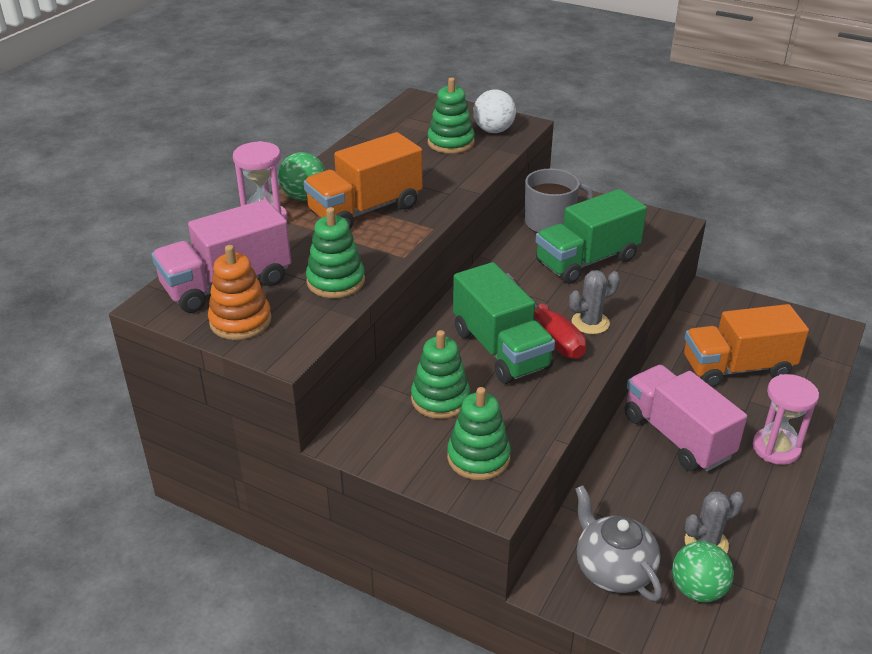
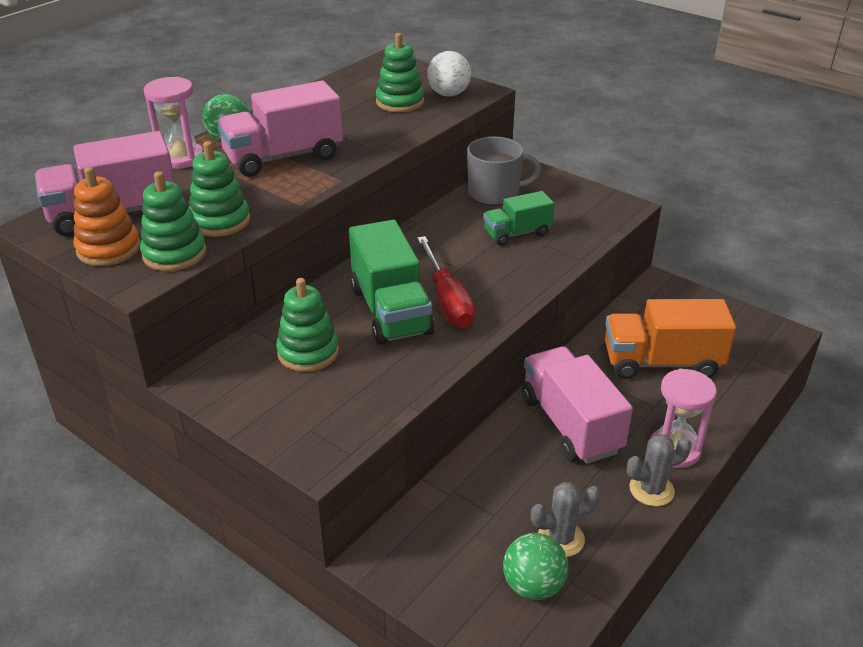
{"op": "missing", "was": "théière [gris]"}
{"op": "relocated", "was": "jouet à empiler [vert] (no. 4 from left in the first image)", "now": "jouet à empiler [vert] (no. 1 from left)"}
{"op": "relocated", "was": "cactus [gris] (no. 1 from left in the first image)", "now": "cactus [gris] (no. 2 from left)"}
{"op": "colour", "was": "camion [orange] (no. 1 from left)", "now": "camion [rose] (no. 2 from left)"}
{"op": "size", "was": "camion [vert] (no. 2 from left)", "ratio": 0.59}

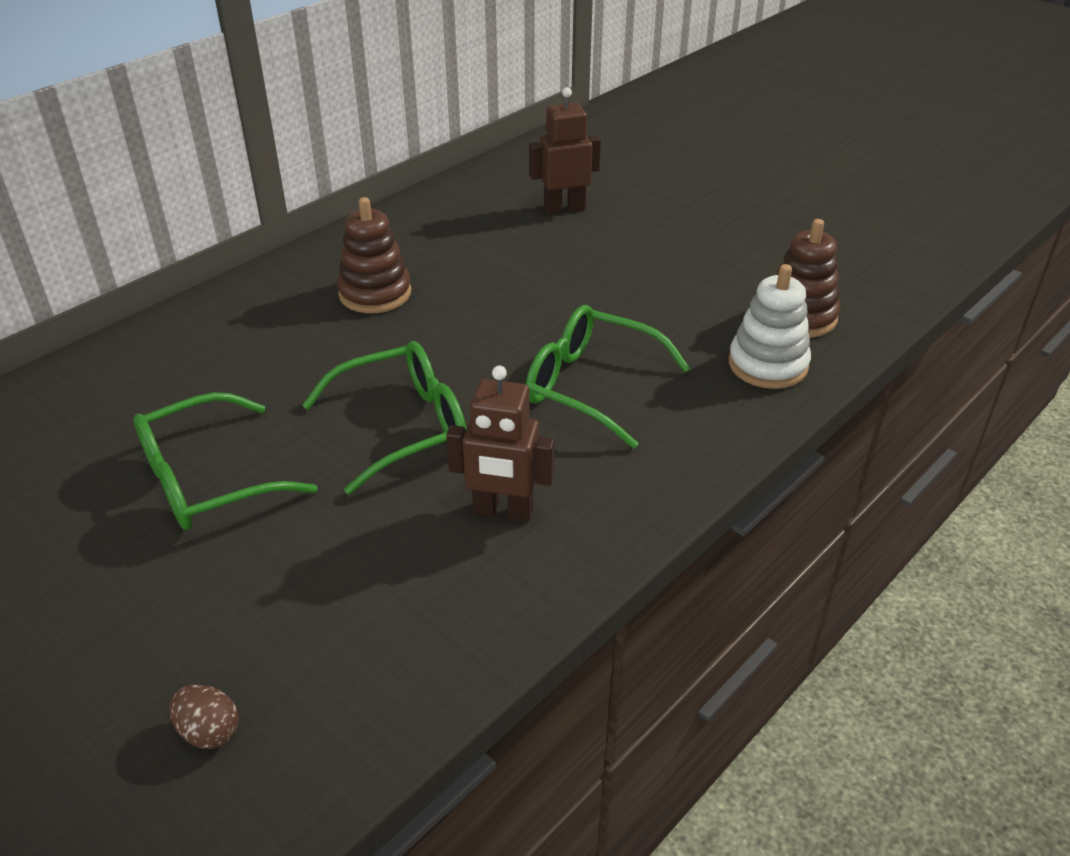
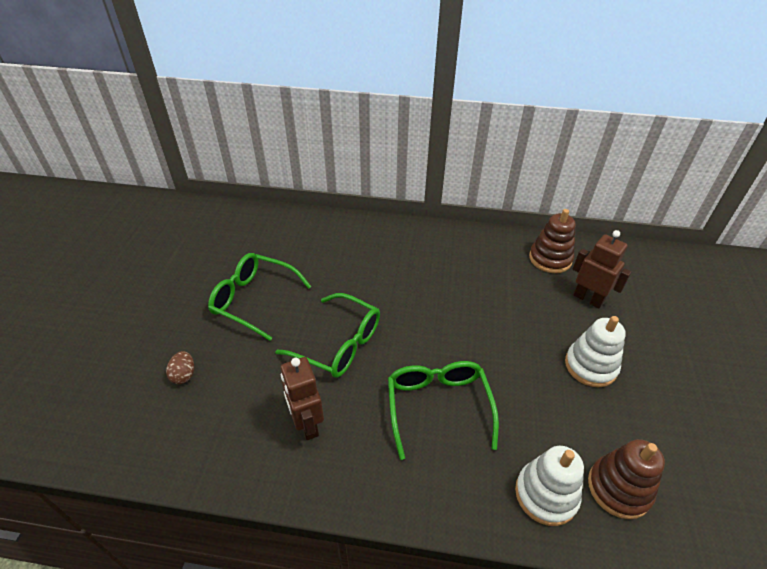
{"op": "appeared", "now": "jouet à empiler [blanc] (no. 2 from left)"}
{"op": "relocated", "was": "œuf [marron]"}
{"op": "relocated", "was": "jouet à empiler [marron] (no. 1 from left)"}

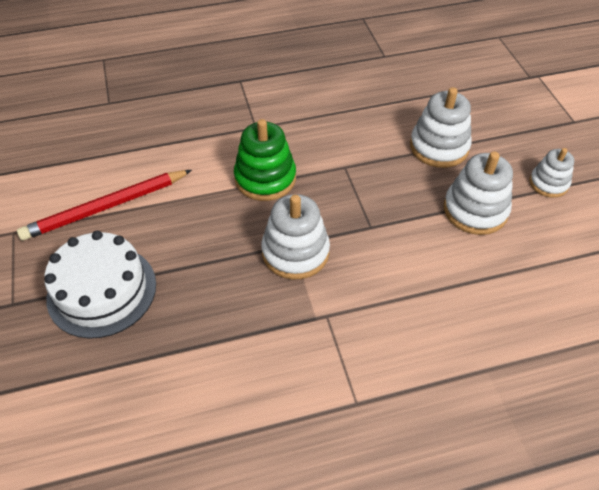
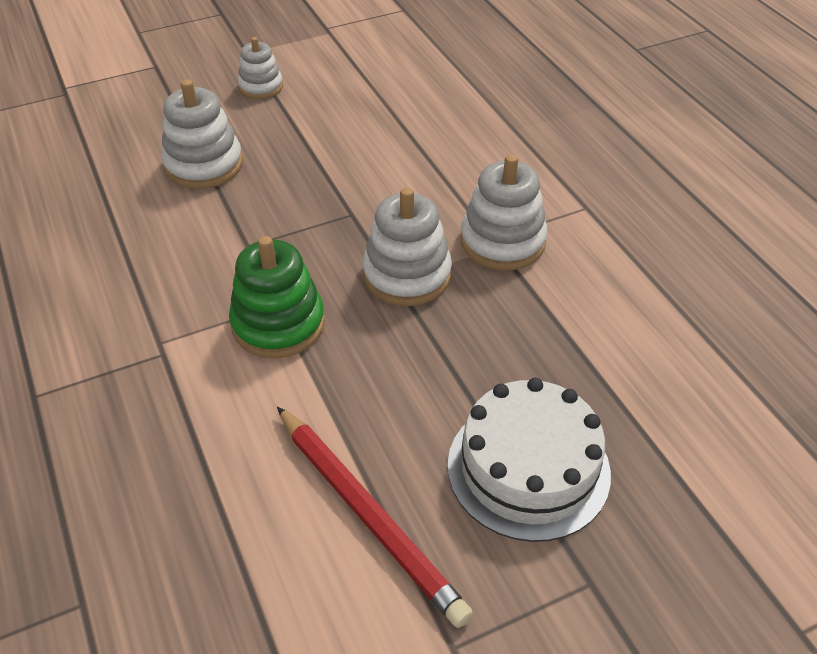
{"op": "relocated", "was": "jouet à empiler [blanc] (no. 3 from left in the first image)", "now": "jouet à empiler [blanc] (no. 4 from left)"}

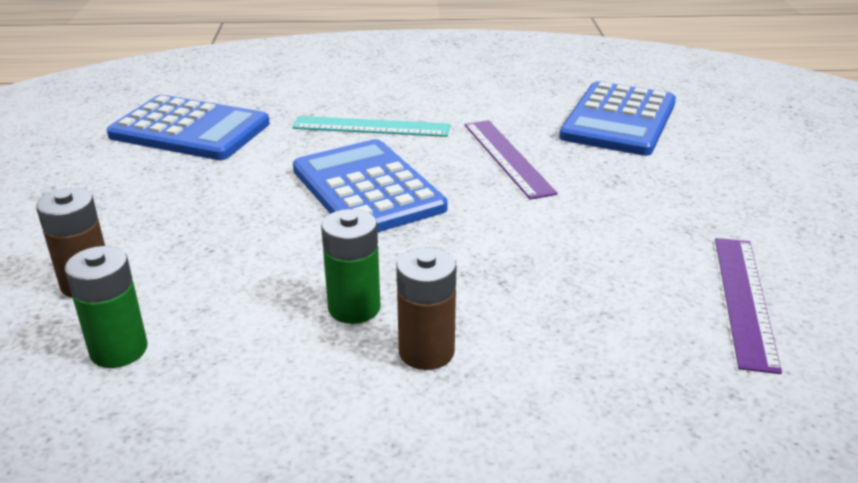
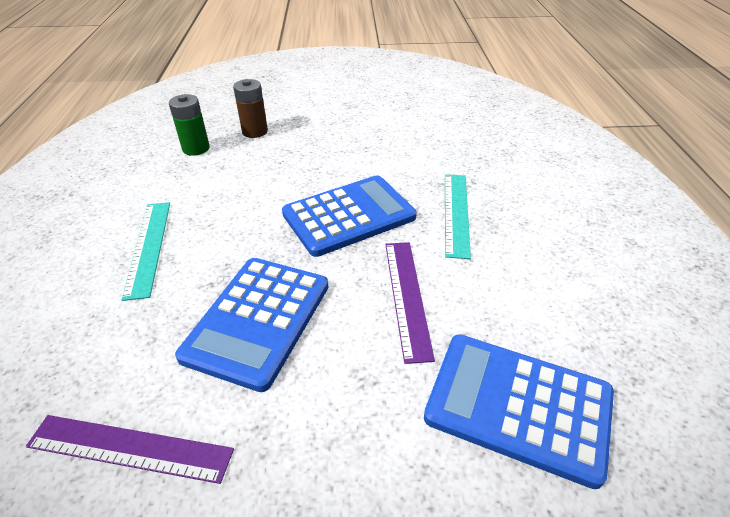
{"op": "missing", "was": "pile [vert] (no. 2 from left)"}
{"op": "relocated", "was": "calculatrice [bleu] (no. 1 from left)"}
{"op": "exchanged", "was": "pile [marron] (no. 2 from left)", "now": "règle [turquoise] (no. 1 from left)"}
{"op": "spun", "was": "règle [violet] (no. 1 from left in the first image)", "clockwise": -75}

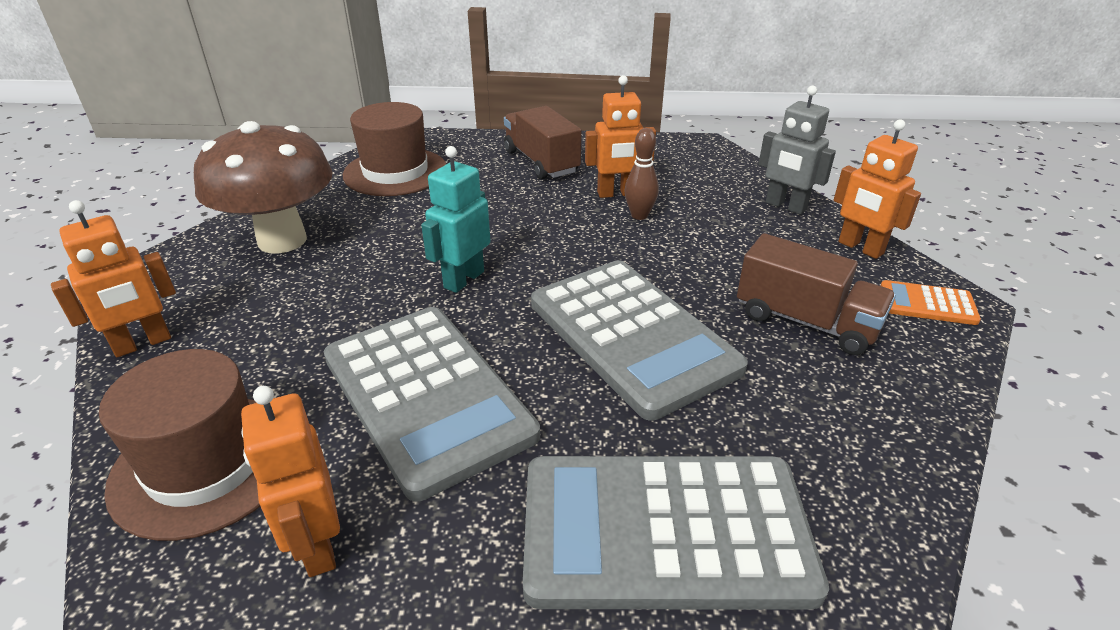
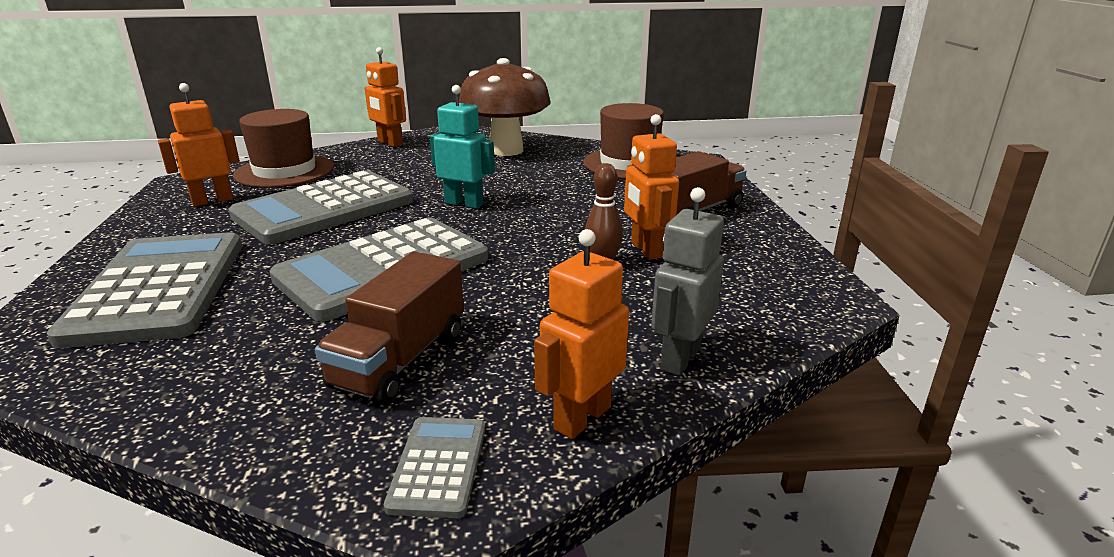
{"op": "colour", "was": "calculatrice [orange]", "now": "calculatrice [gris] (no. 4 from left)"}

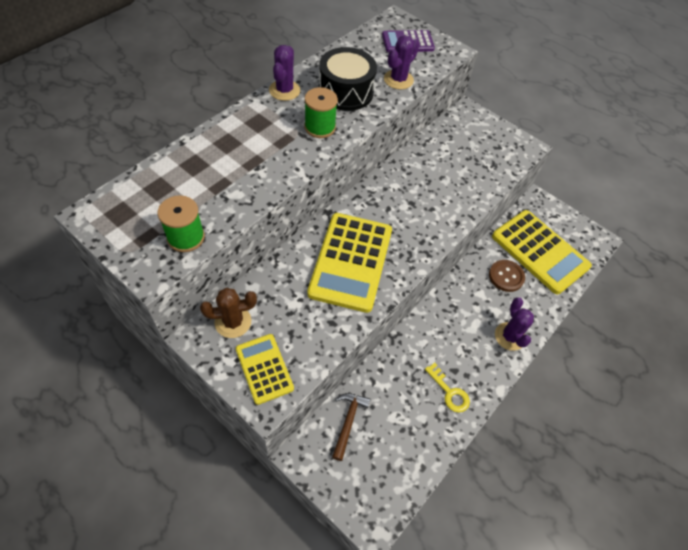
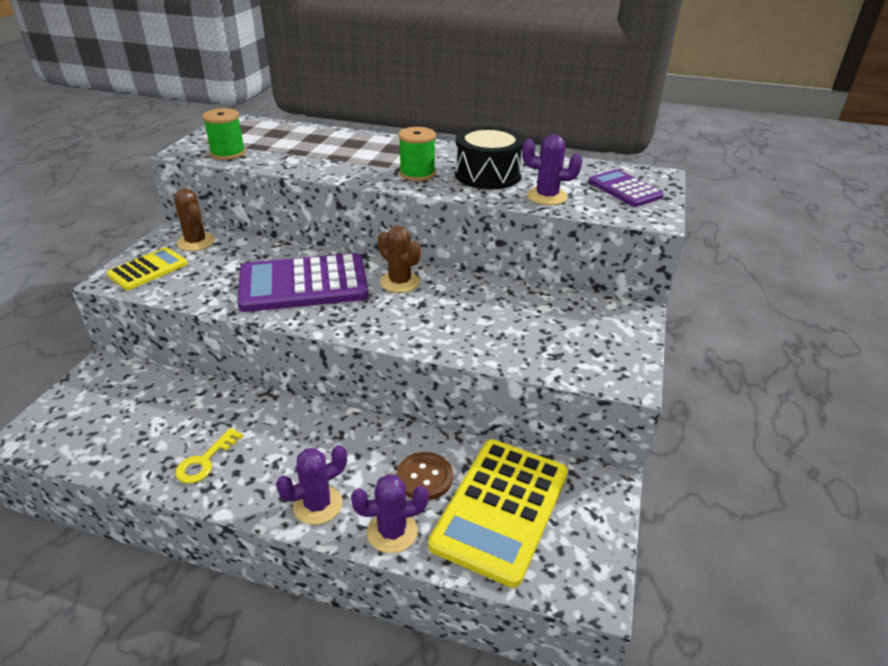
{"op": "missing", "was": "marteau [marron]"}
{"op": "appeared", "now": "cactus [marron] (no. 2 from left)"}
{"op": "relocated", "was": "cactus [violet] (no. 1 from left in the first image)", "now": "cactus [violet] (no. 2 from left)"}
{"op": "colour", "was": "calculatrice [jaune] (no. 2 from left)", "now": "calculatrice [violet] (no. 1 from left)"}

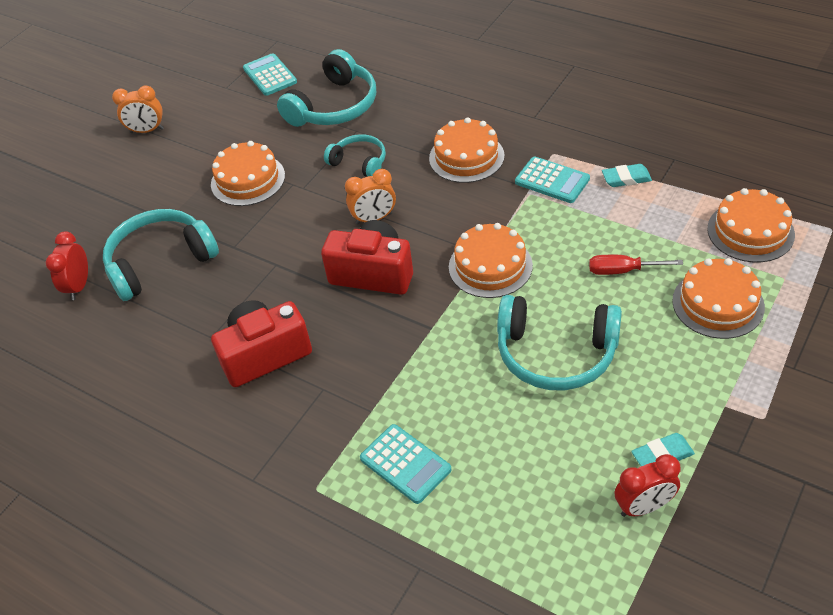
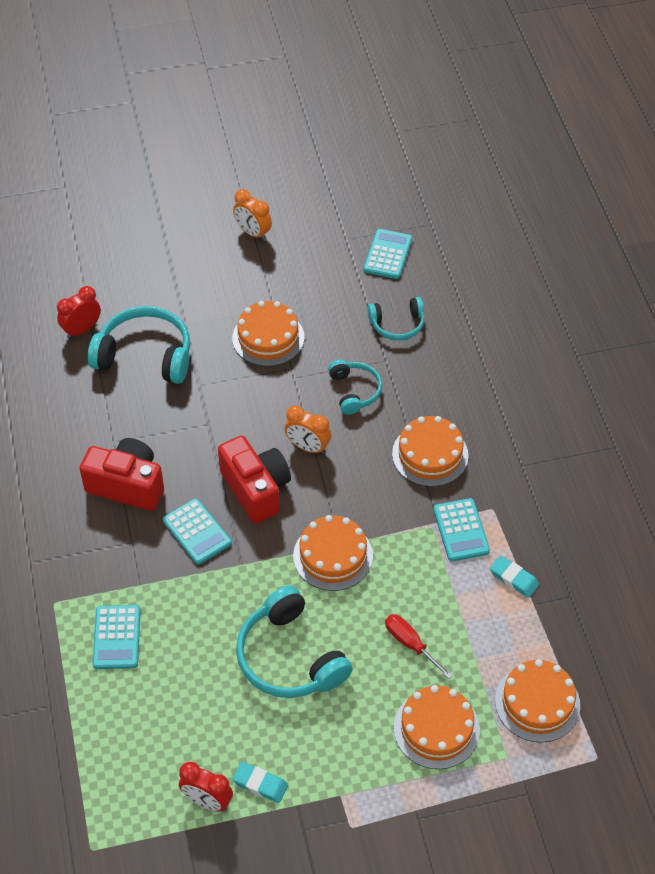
{"op": "appeared", "now": "calculatrice [turquoise] (no. 2 from left)"}
{"op": "size", "was": "casque audio [turquoise] (no. 2 from left in the first image)", "ratio": 0.58}

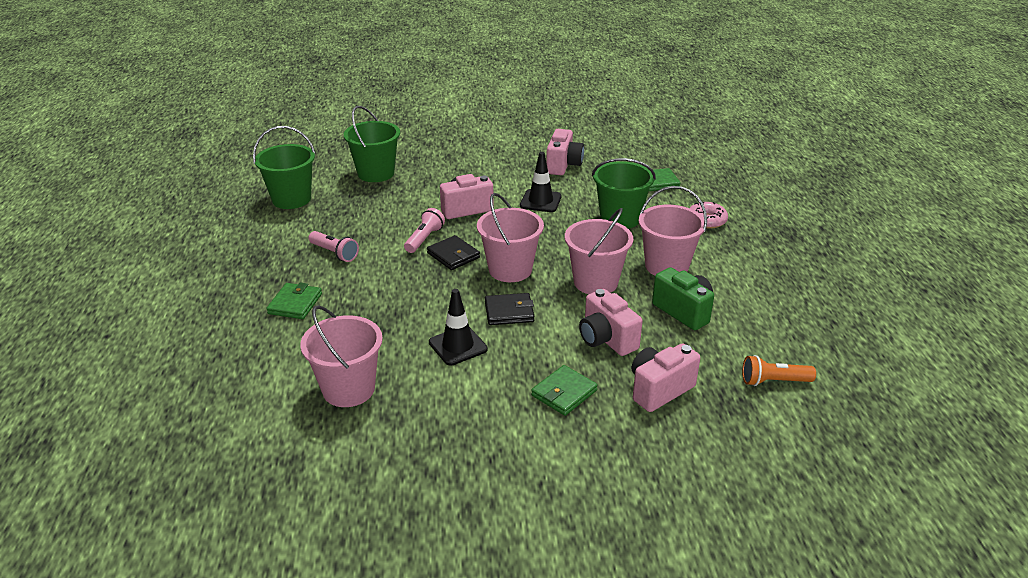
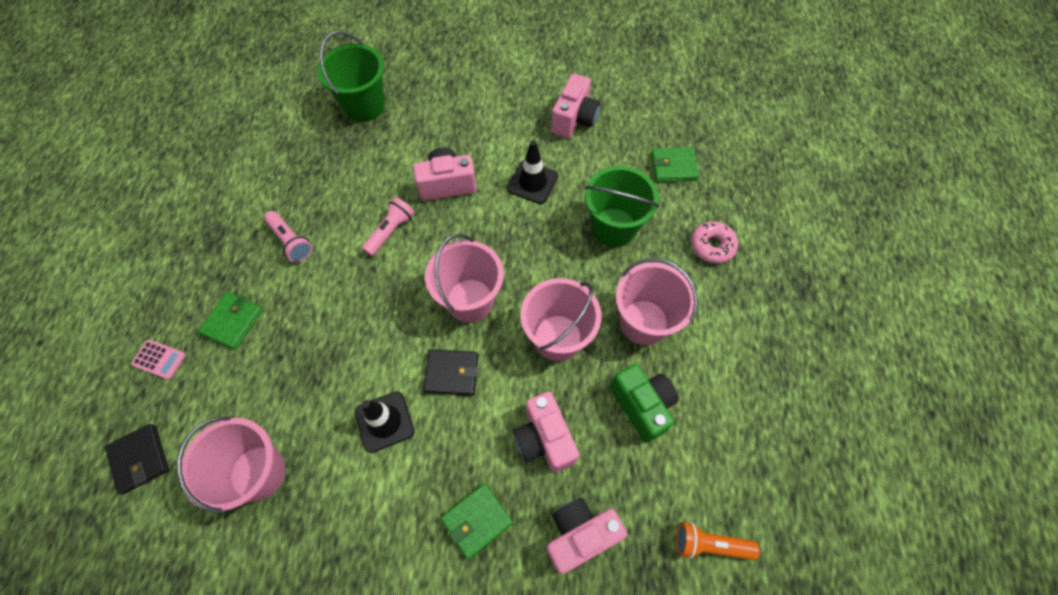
{"op": "missing", "was": "seau [vert] (no. 1 from left)"}
{"op": "appeared", "now": "calculatrice [rose]"}
{"op": "relocated", "was": "portefeuille [noir] (no. 1 from left)"}

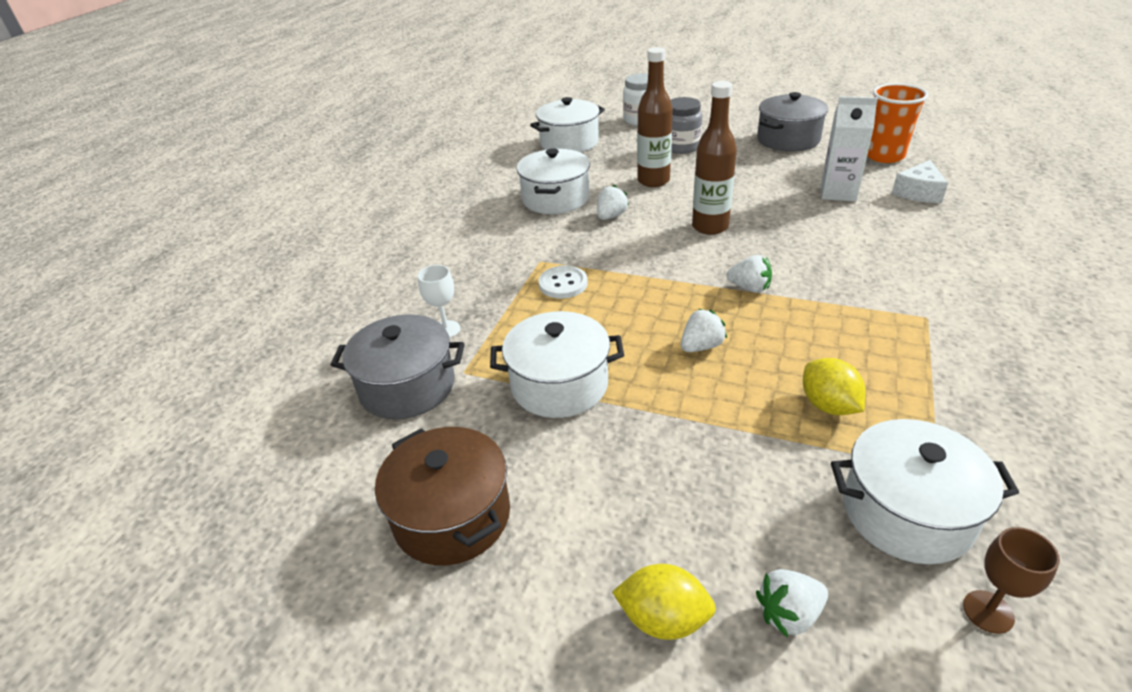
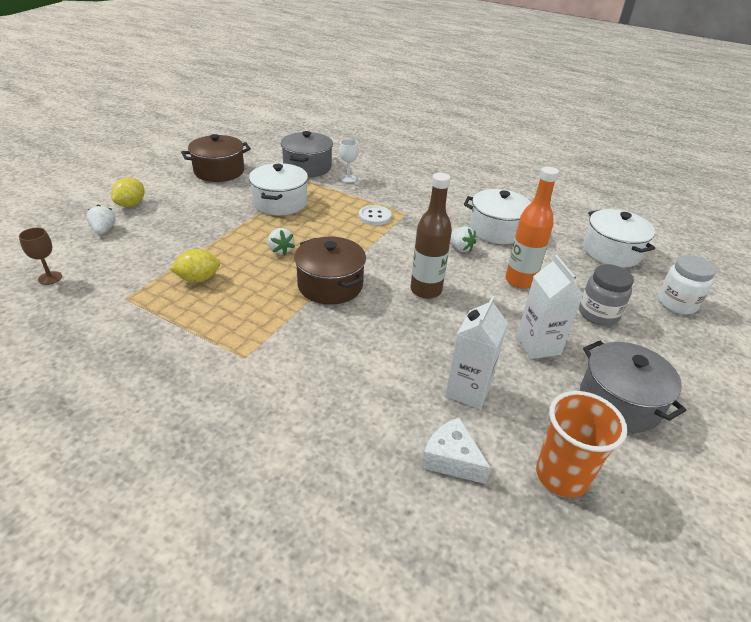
{"op": "missing", "was": "marmite [blanc] (no. 4 from left)"}
{"op": "appeared", "now": "brique de lait [blanc] (no. 2 from left)"}
{"op": "exchanged", "was": "fraise [blanc] (no. 3 from left)", "now": "marmite [marron] (no. 2 from left)"}
{"op": "colour", "was": "bouteille [marron] (no. 1 from left)", "now": "bouteille [orange]"}

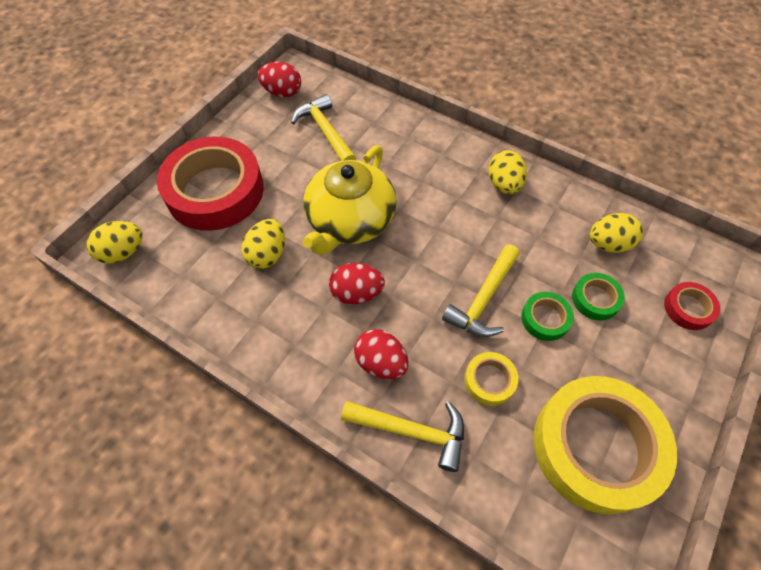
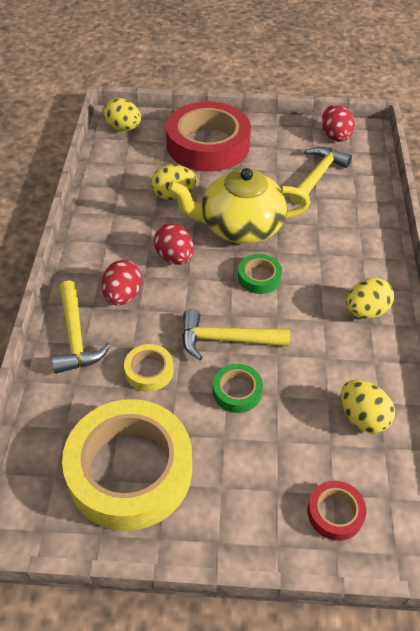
{"op": "relocated", "was": "ruban adhésif [vert] (no. 2 from left)"}

